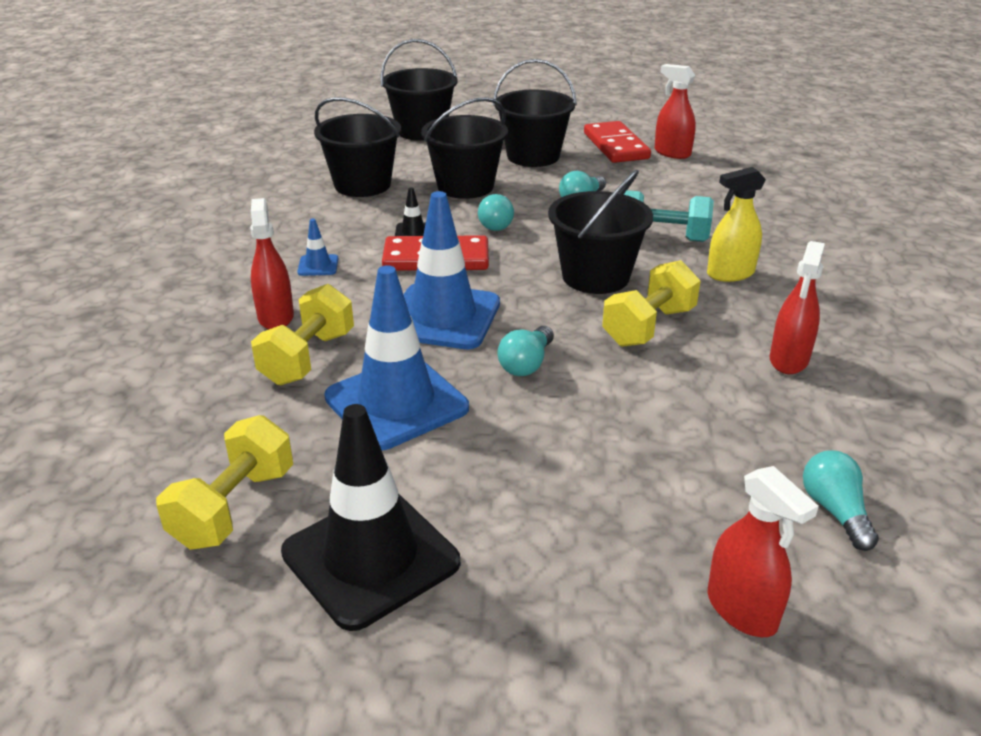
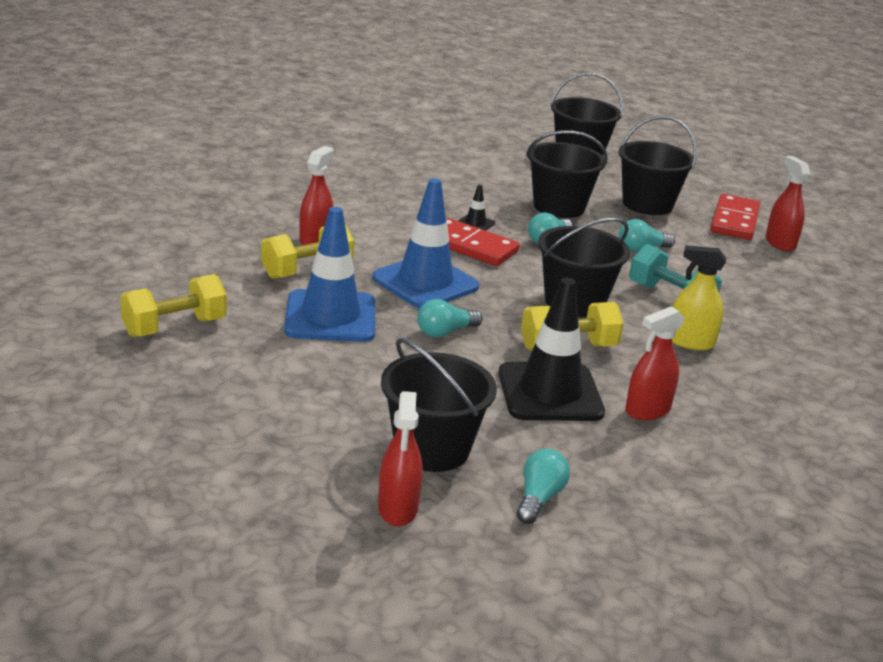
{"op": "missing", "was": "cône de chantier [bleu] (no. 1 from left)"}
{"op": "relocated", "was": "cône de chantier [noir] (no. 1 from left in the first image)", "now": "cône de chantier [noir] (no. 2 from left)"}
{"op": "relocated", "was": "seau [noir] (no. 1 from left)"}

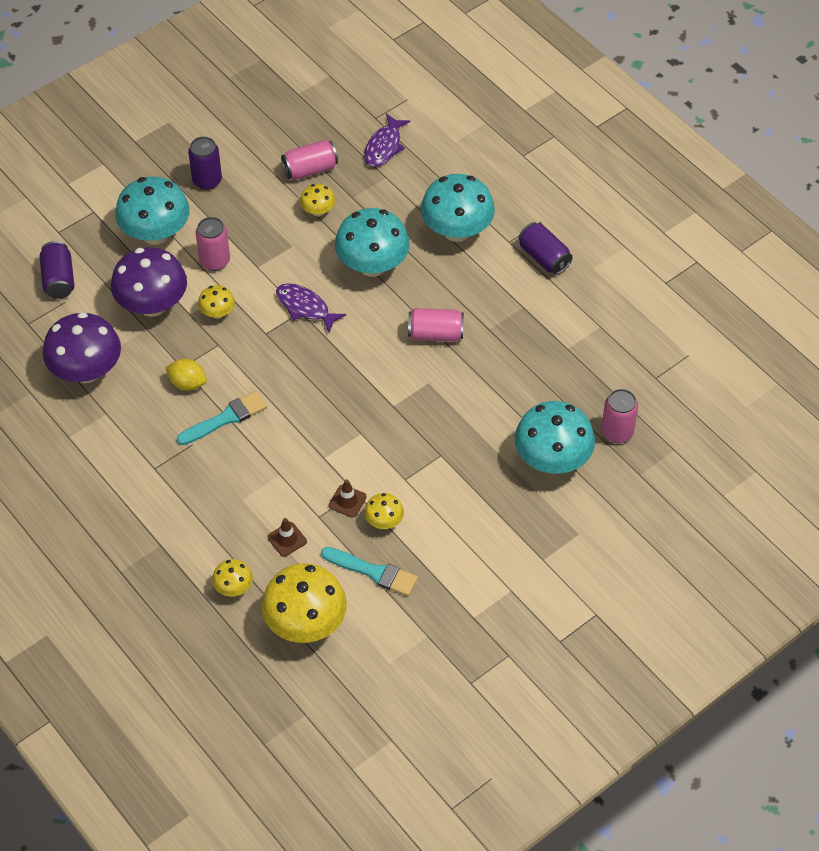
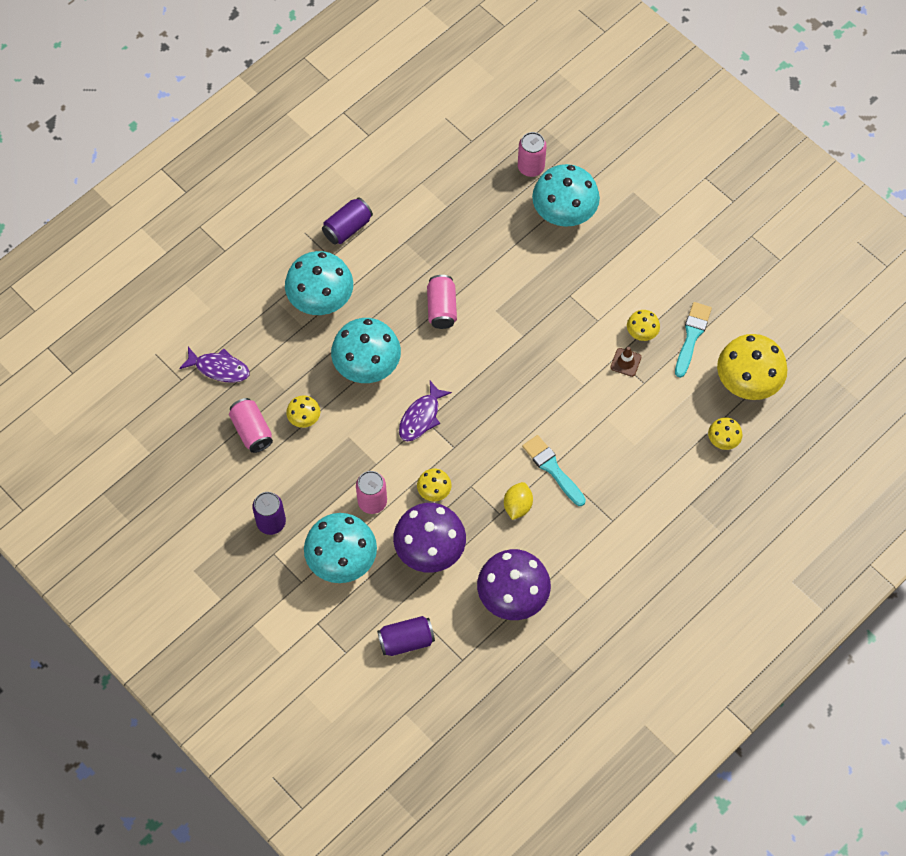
{"op": "missing", "was": "cône de chantier [marron] (no. 1 from left)"}

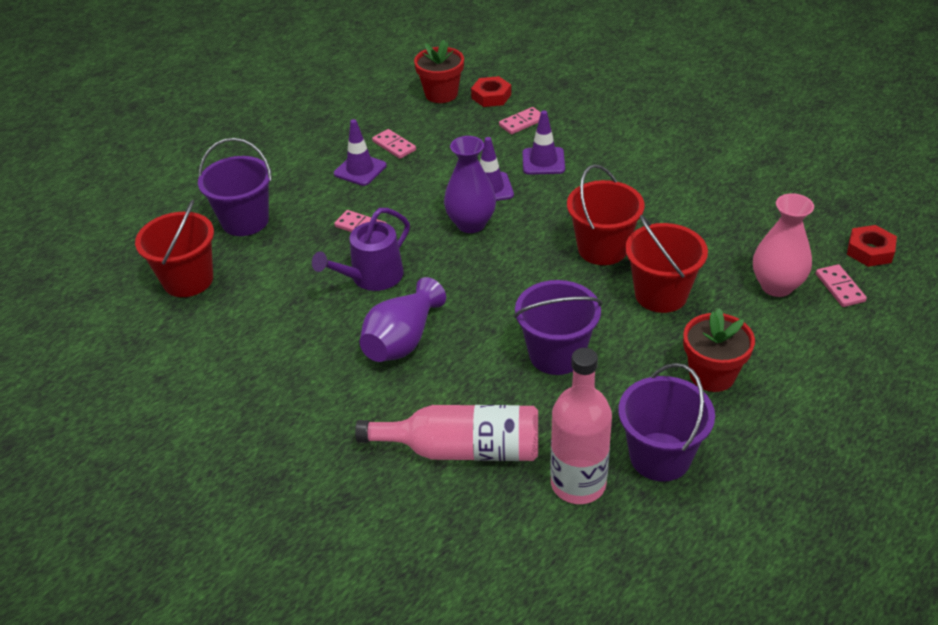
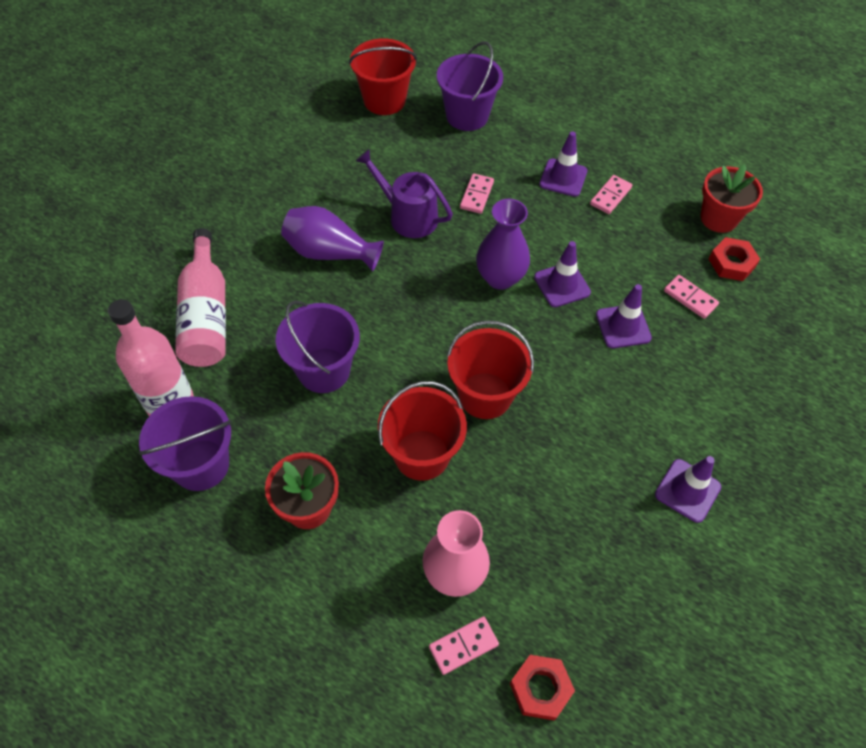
{"op": "appeared", "now": "cône de chantier [violet] (no. 4 from left)"}

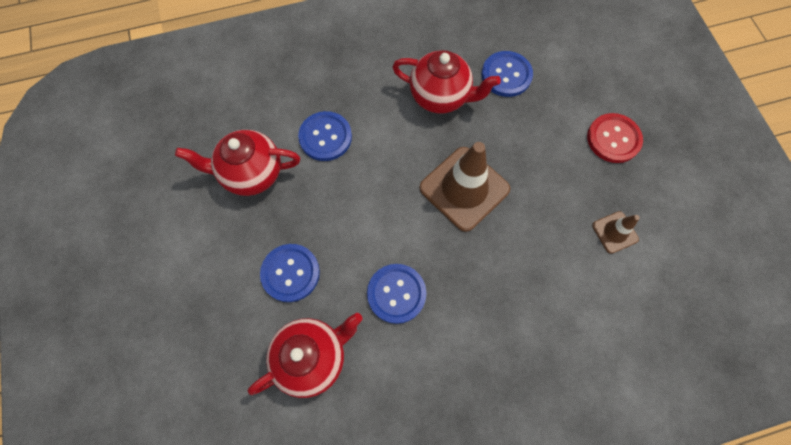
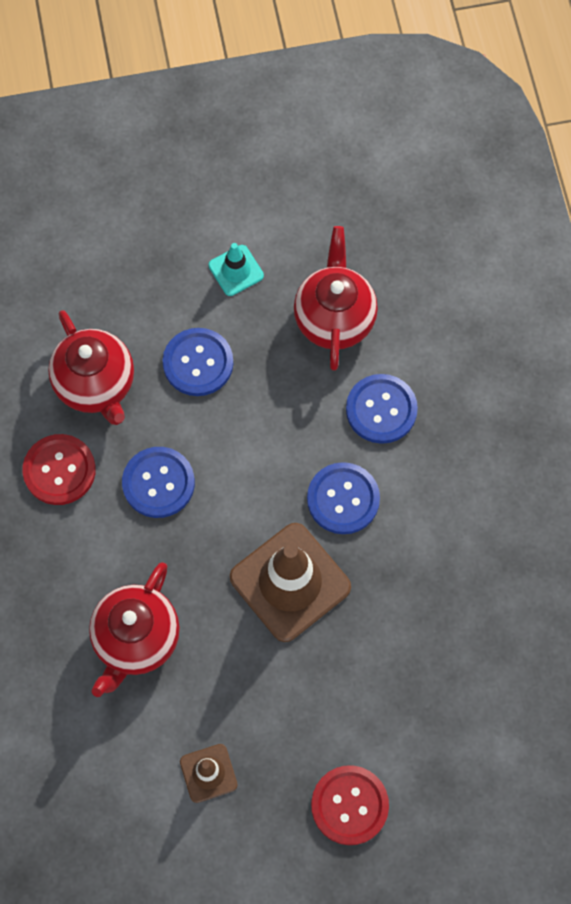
{"op": "appeared", "now": "bouton [rouge] (no. 1 from left)"}
{"op": "appeared", "now": "cône de chantier [turquoise]"}
{"op": "relocated", "was": "théière [rouge] (no. 3 from left in the first image)", "now": "théière [rouge] (no. 2 from left)"}
{"op": "relocated", "was": "bouton [bleu] (no. 4 from left in the first image)", "now": "bouton [bleu] (no. 3 from left)"}

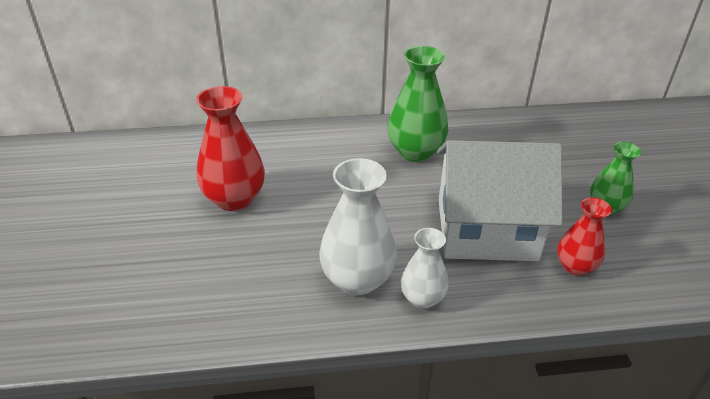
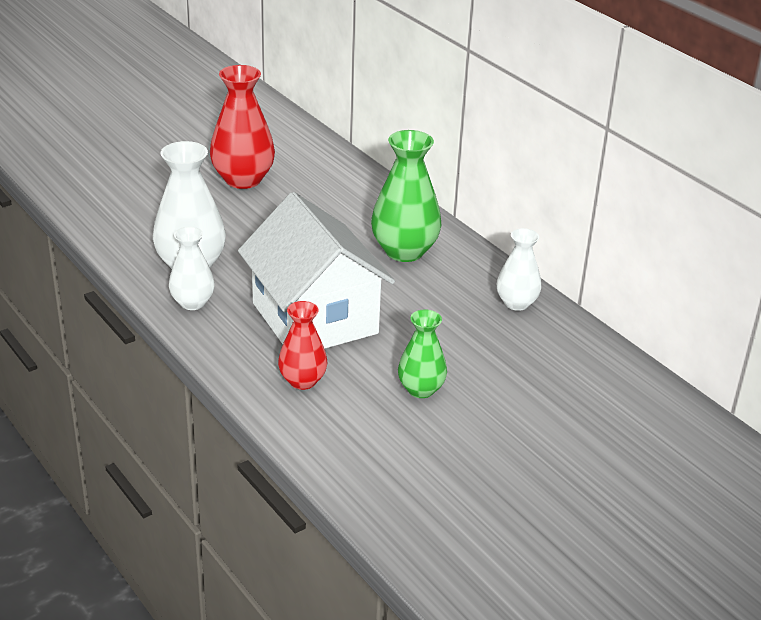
{"op": "appeared", "now": "vase [blanc] (no. 3 from left)"}

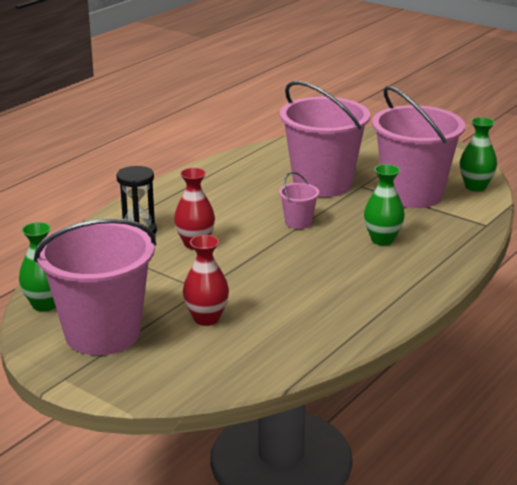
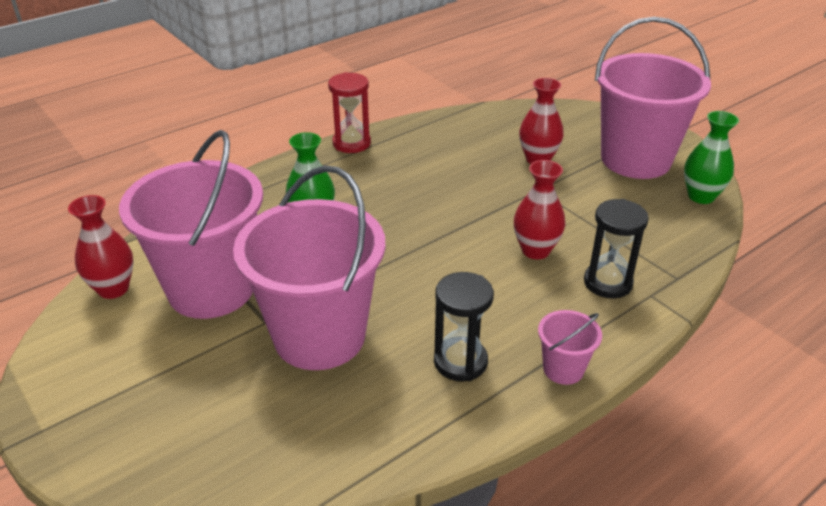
{"op": "appeared", "now": "sablier [rouge]"}
{"op": "appeared", "now": "sablier [noir] (no. 1 from left)"}
{"op": "relocated", "was": "seau [rose] (no. 2 from left in the first image)", "now": "seau [rose] (no. 3 from left)"}
{"op": "colour", "was": "vase [vert] (no. 3 from left)", "now": "vase [rouge] (no. 1 from left)"}

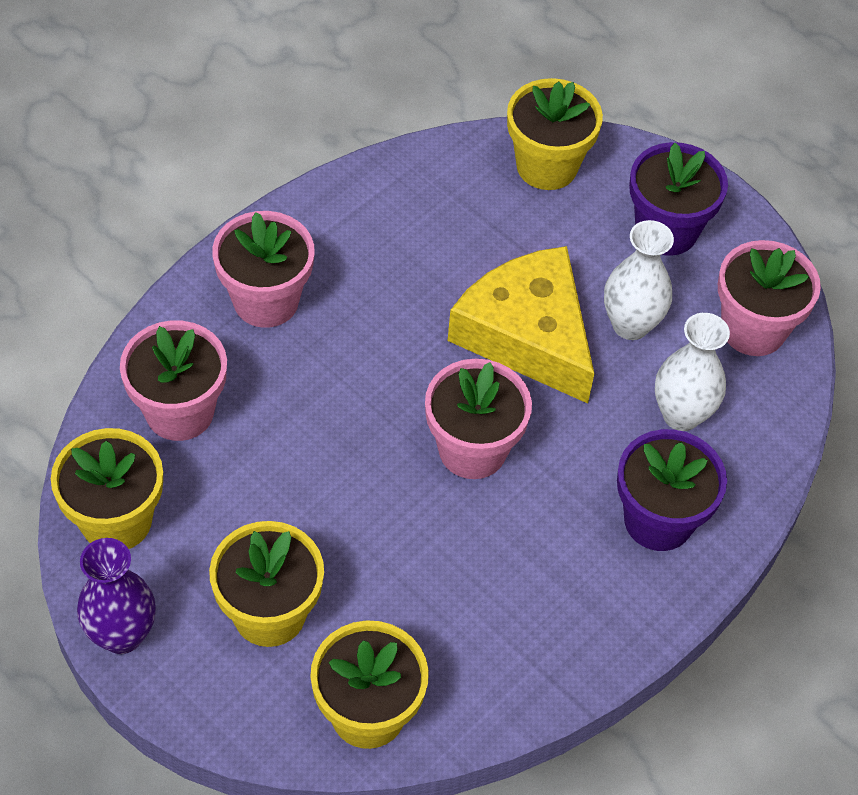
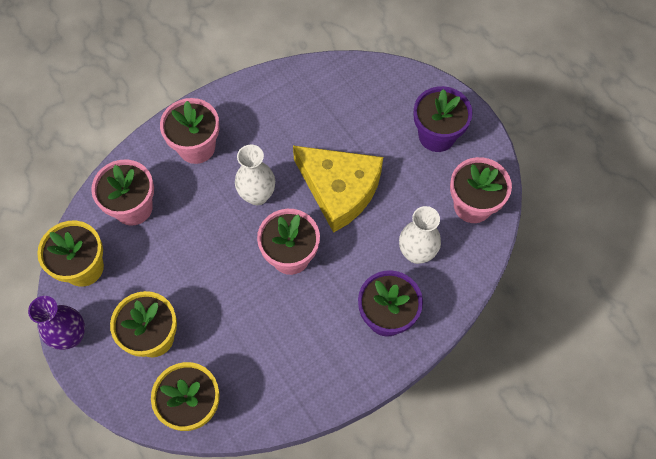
{"op": "missing", "was": "pot de fleurs [jaune] (no. 4 from left)"}
{"op": "relocated", "was": "vase [blanc] (no. 1 from left)"}
{"op": "spun", "was": "fromage [jaune]", "clockwise": 150}

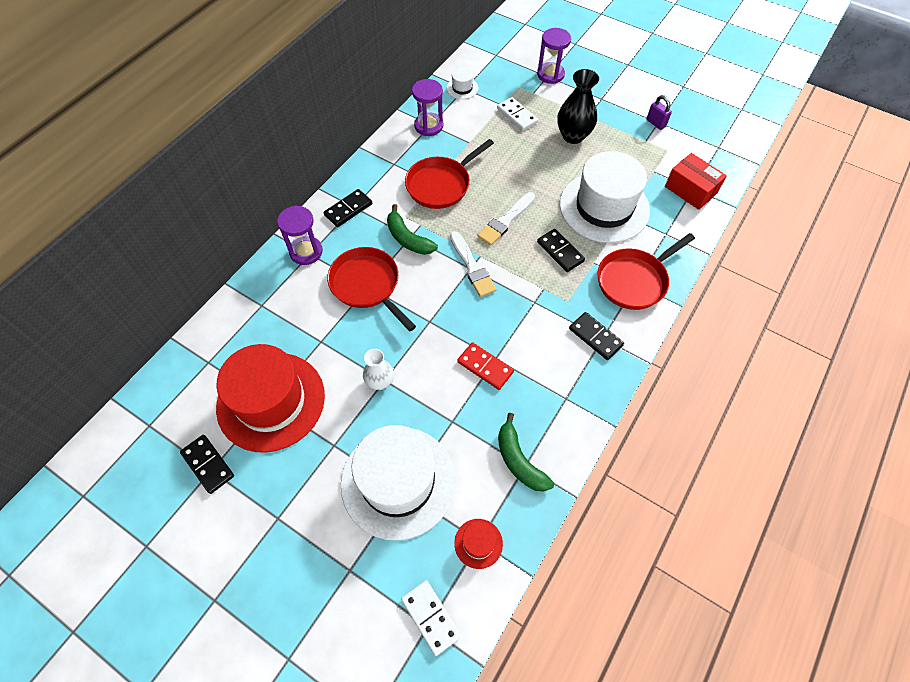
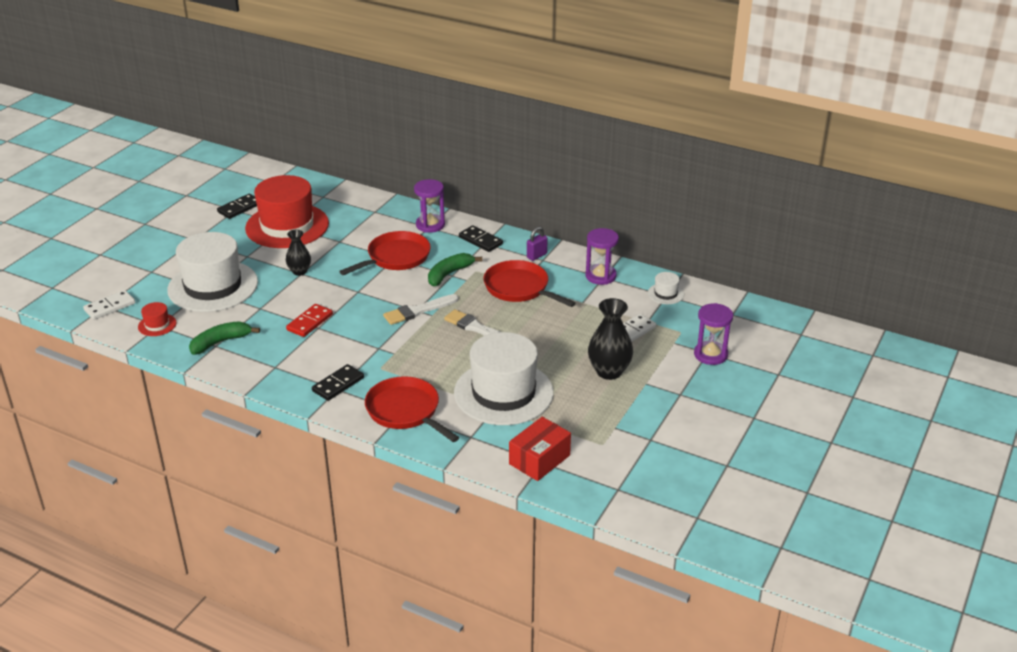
{"op": "missing", "was": "domino [noir] (no. 3 from left)"}
{"op": "relocated", "was": "cadenas [violet]"}
{"op": "colour", "was": "vase [blanc]", "now": "vase [noir] (no. 1 from left)"}

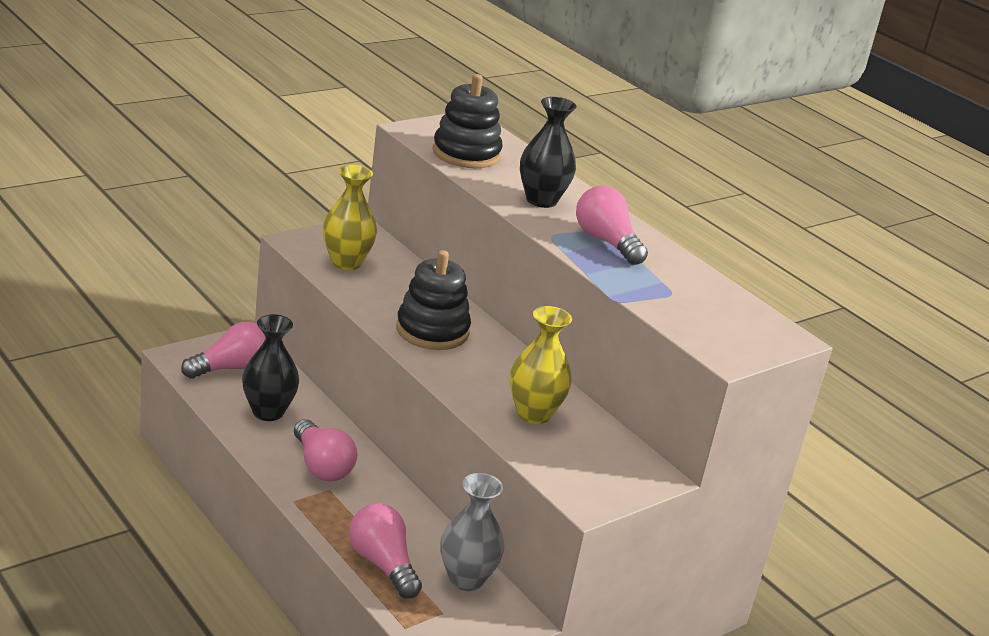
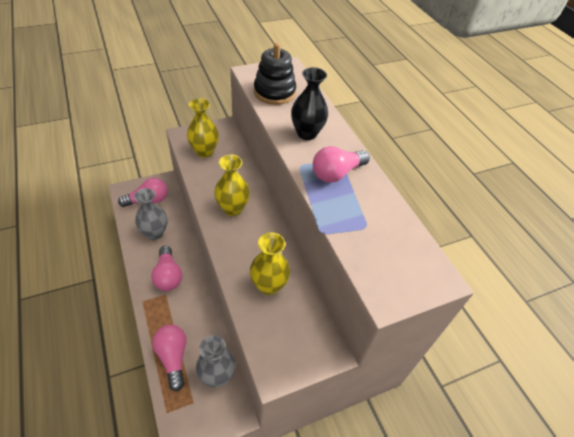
{"op": "exchanged", "was": "jouet à empiler [noir] (no. 1 from left)", "now": "vase [jaune] (no. 2 from left)"}
{"op": "colour", "was": "vase [noir] (no. 1 from left)", "now": "vase [gris] (no. 1 from left)"}
{"op": "spun", "was": "ampoule [rose] (no. 4 from left)", "clockwise": -105}

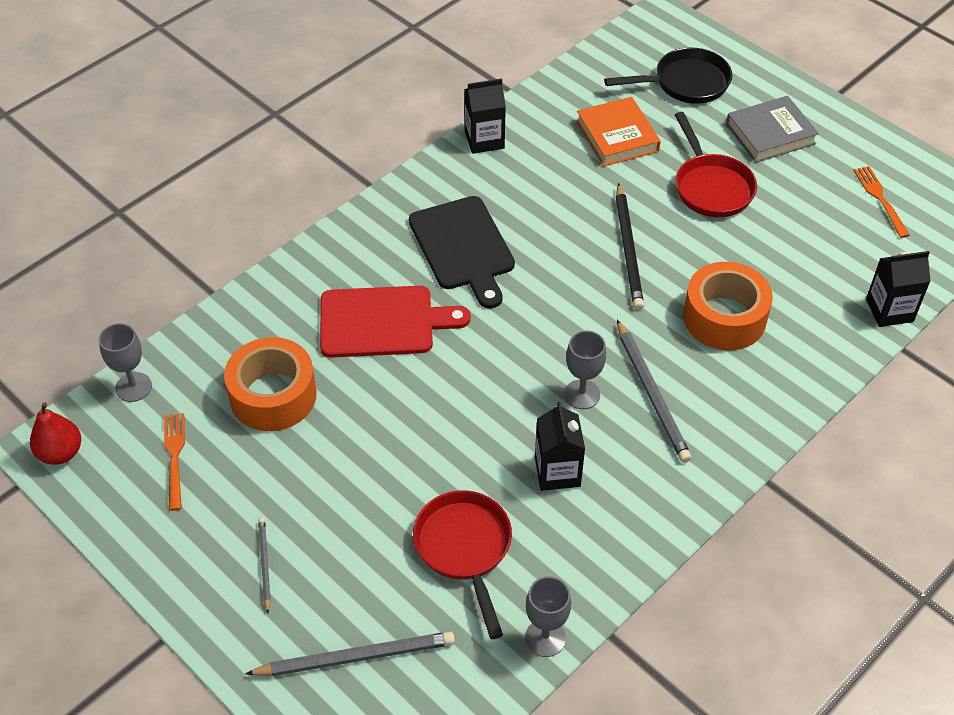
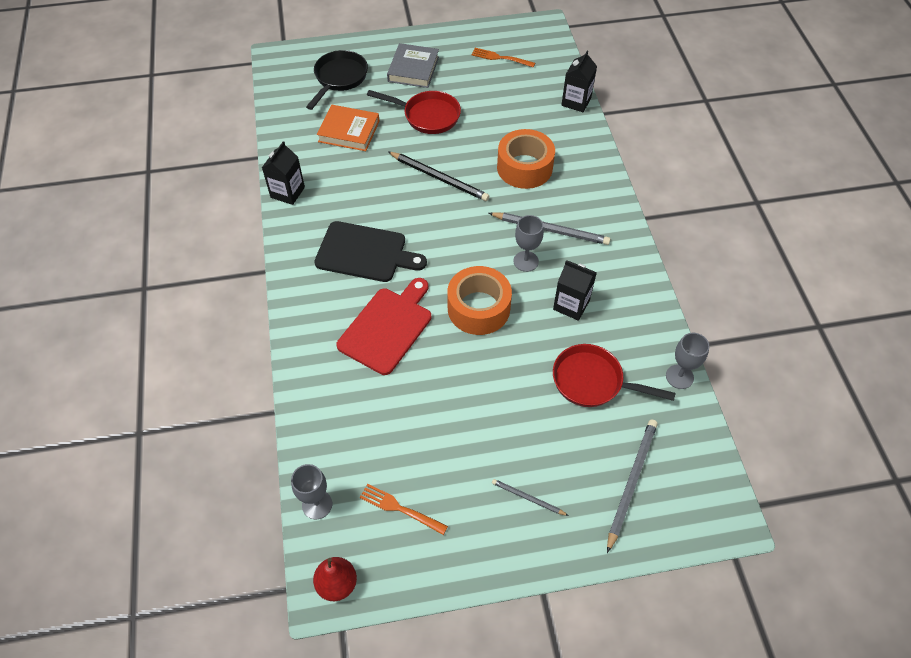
{"op": "relocated", "was": "ruban adhésif [orange] (no. 1 from left)"}

